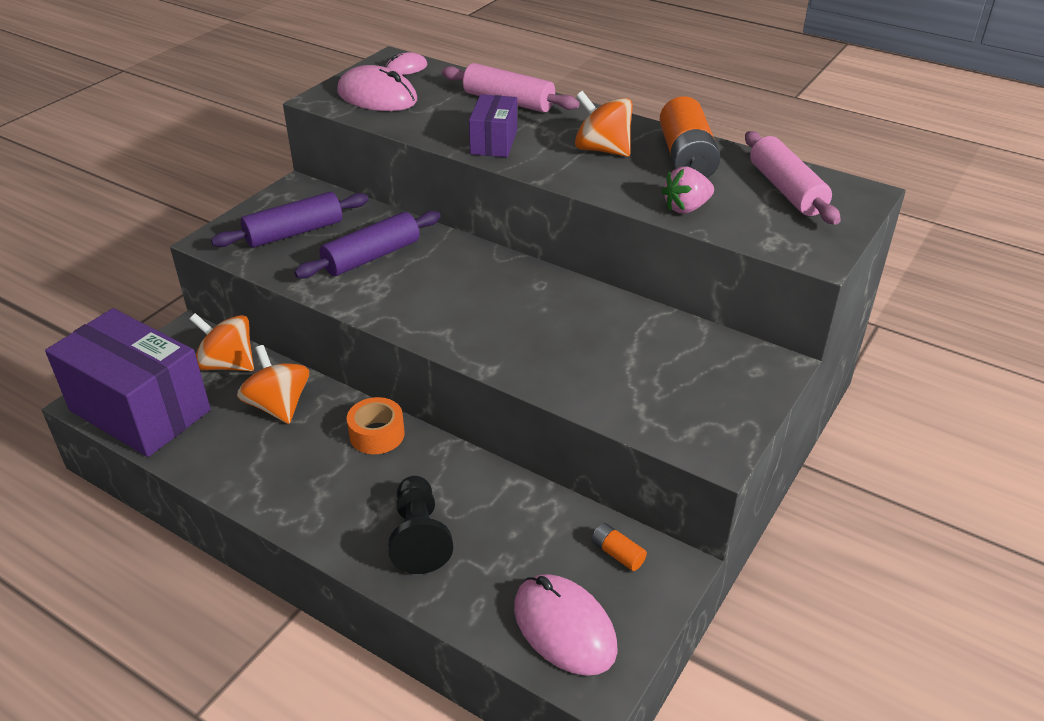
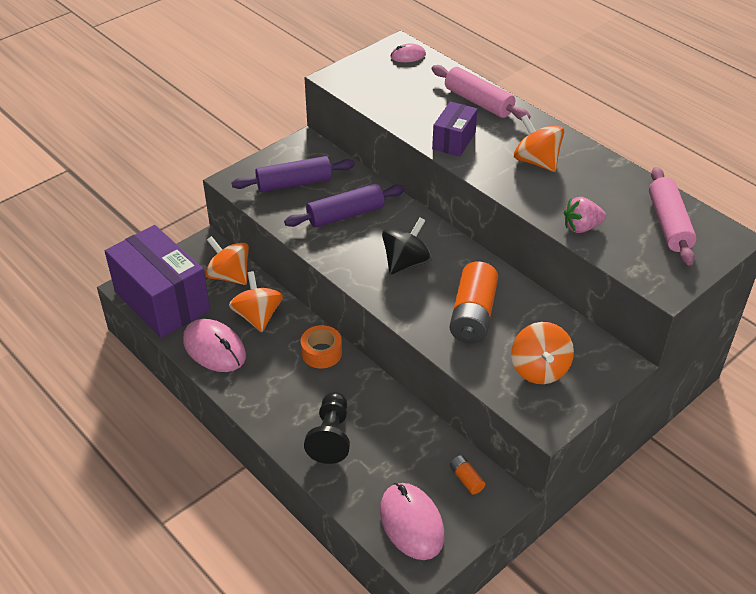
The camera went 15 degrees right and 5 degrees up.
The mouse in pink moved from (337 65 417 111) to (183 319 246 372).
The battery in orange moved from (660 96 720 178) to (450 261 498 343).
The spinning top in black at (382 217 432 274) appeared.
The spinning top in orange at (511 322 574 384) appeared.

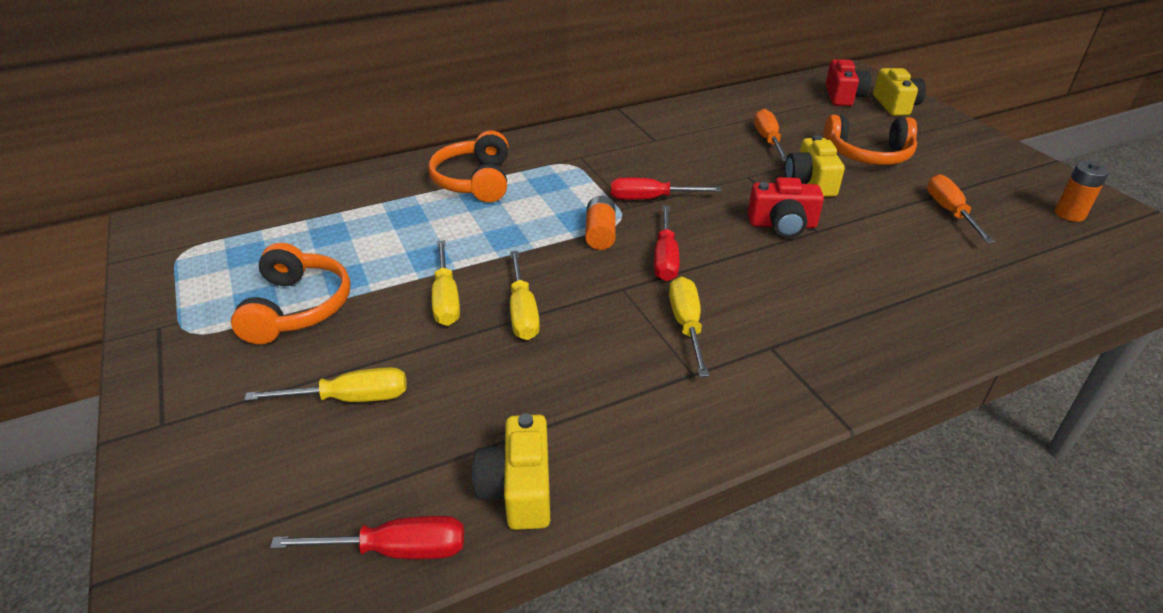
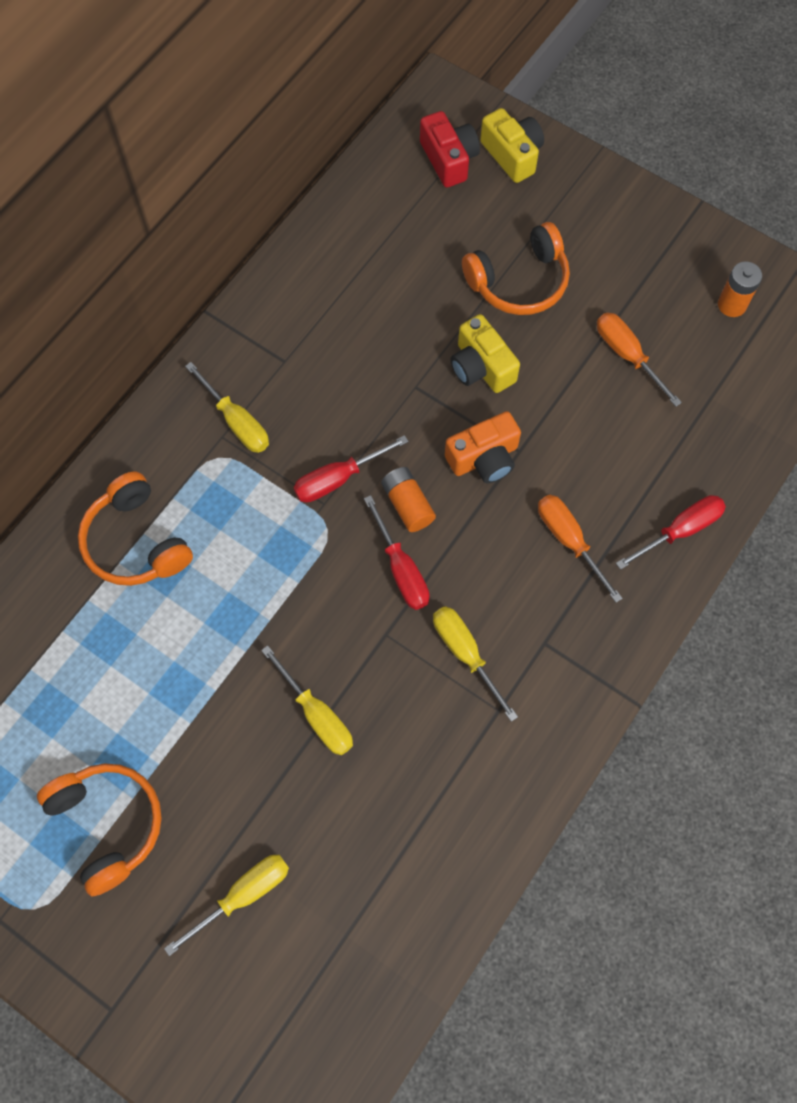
The camera went 30 degrees left and 30 degrees up.
The screwdriver in orange moved from (754 109 787 161) to (538 495 623 603).
The camera in red at (748 177 824 238) became the camera in orange at (445 411 521 483).
The battery in orange moved from (585 196 616 250) to (381 467 436 532).
The screwdriver in yellow moved from (432 240 460 326) to (185 362 269 453).
The camera in yellow at (473 413 550 530) disappeared.
The screwdriver in red moved from (270 516 464 559) to (616 495 726 570).

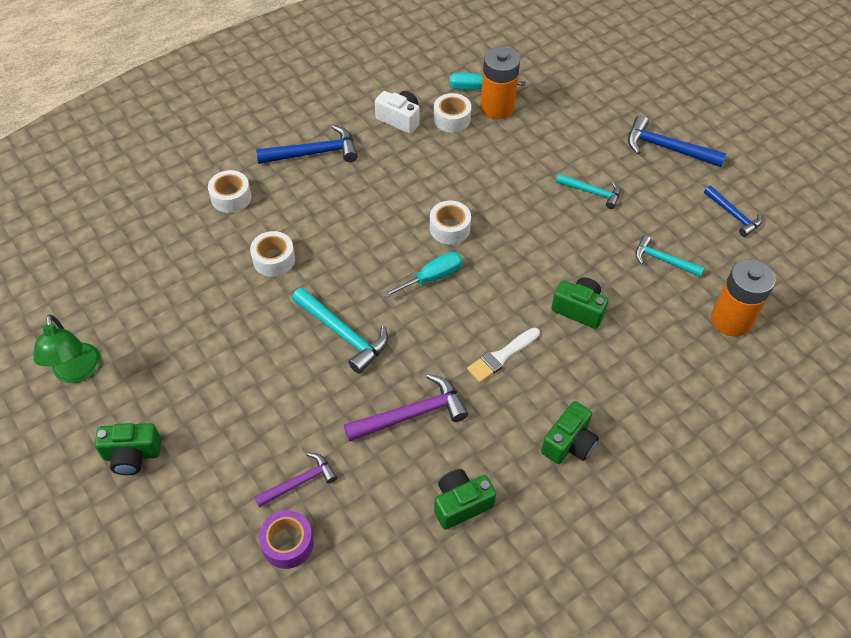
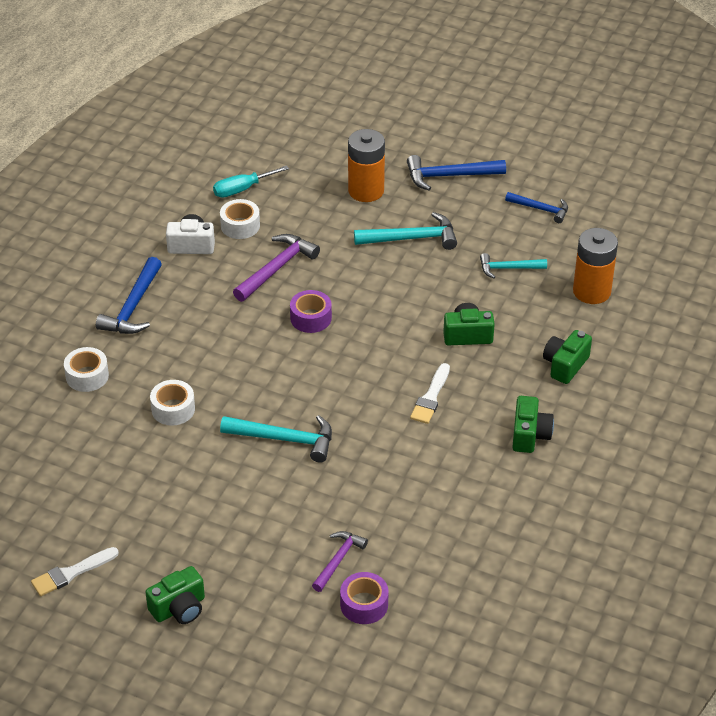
The camera went 30 degrees left and 10 degrees down.
The battery in orange moved from (480 47 520 119) to (348 129 385 202).
The hammer in blue at (256 125 358 164) turned 150 degrees clockwise.
The hammer in turquoise at (556 174 620 209) changed to 1.55 times the size.
The tape in white at (430 201 471 244) became the tape in purple at (290 290 332 333).
The screwdriver in turquoise at (382 252 463 298) disappeared.
The lamp in green at (33 314 101 383) was replaced by the brush in white at (31 547 119 596).
The hammer in purple moved from (344 374 468 442) to (233 234 320 302).
The camera in green moved from (434 469 496 530) to (543 330 592 384).

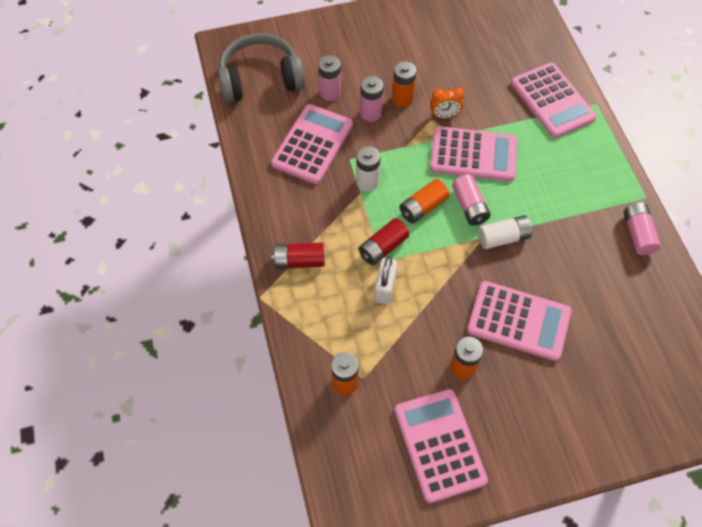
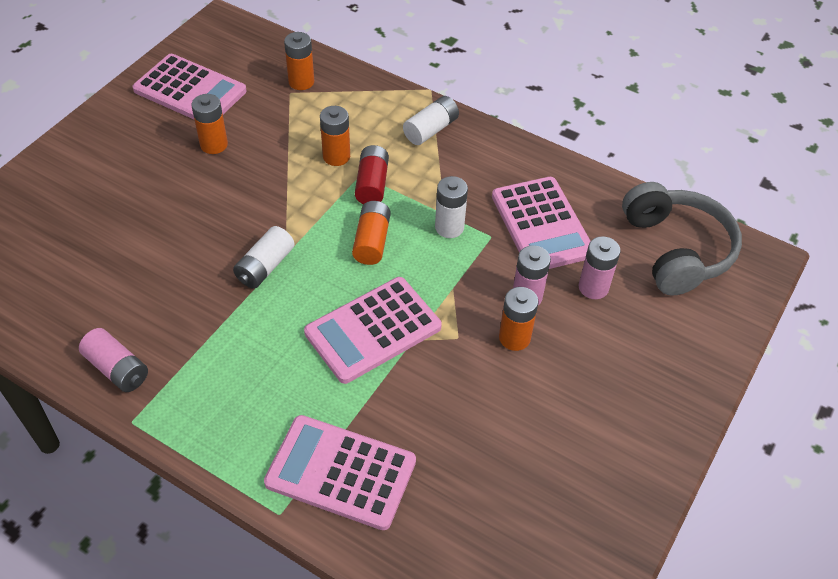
The camera went 135 degrees right and 10 degrees down.
The headphones in grey at (218 33 305 103) turned 45 degrees counterclockwise.
The clock in orange at (430 87 464 119) disappeared.
The battery in pink at (452 174 491 225) disappeared.
The battery in red at (271 242 325 269) became the battery in white at (403 96 459 145).
The padlock in white at (374 256 397 304) was replaced by the battery in orange at (320 106 350 166).
The calculator in pink at (467 281 572 361) disappeared.

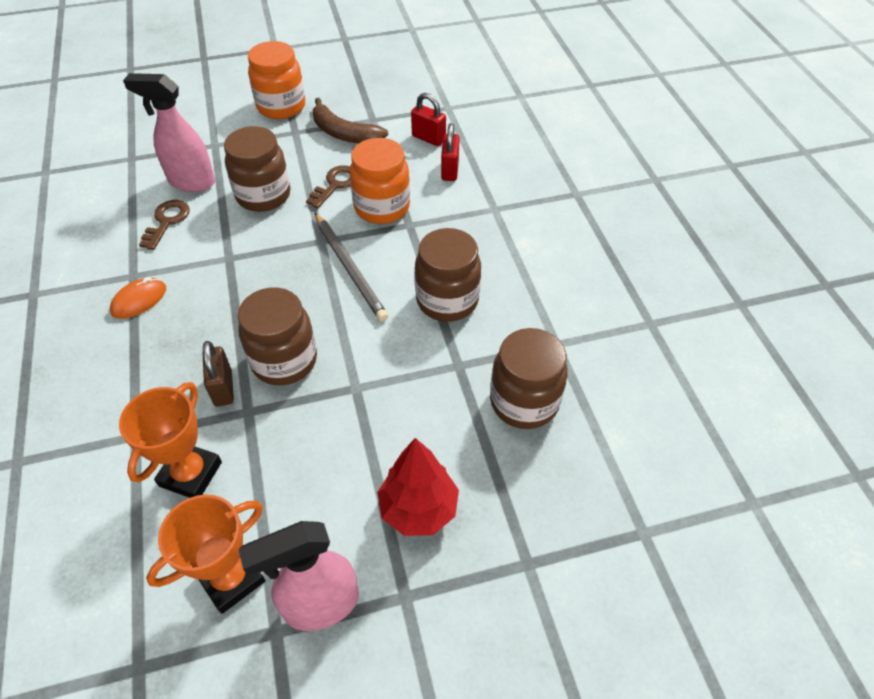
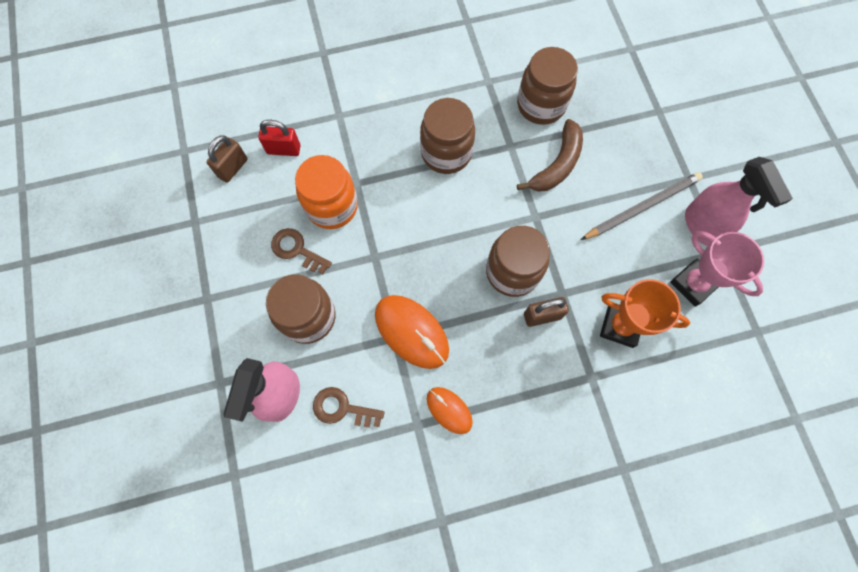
The camera went 90 degrees left and 20 degrees up.
The jar in orange at (248 41 305 119) disappeared.
The padlock in red at (411 93 446 146) became the padlock in brown at (206 135 248 183).
The banana in brown moved from (313 98 388 144) to (517 119 583 192).
The pencil in grey moved from (315 213 388 322) to (581 172 703 240).
The tree in red at (377 438 459 536) disappeared.
The trophy in orange at (146 494 265 614) became the trophy in pink at (670 231 764 307).
The mouse in orange at (375 295 449 369) appeared.

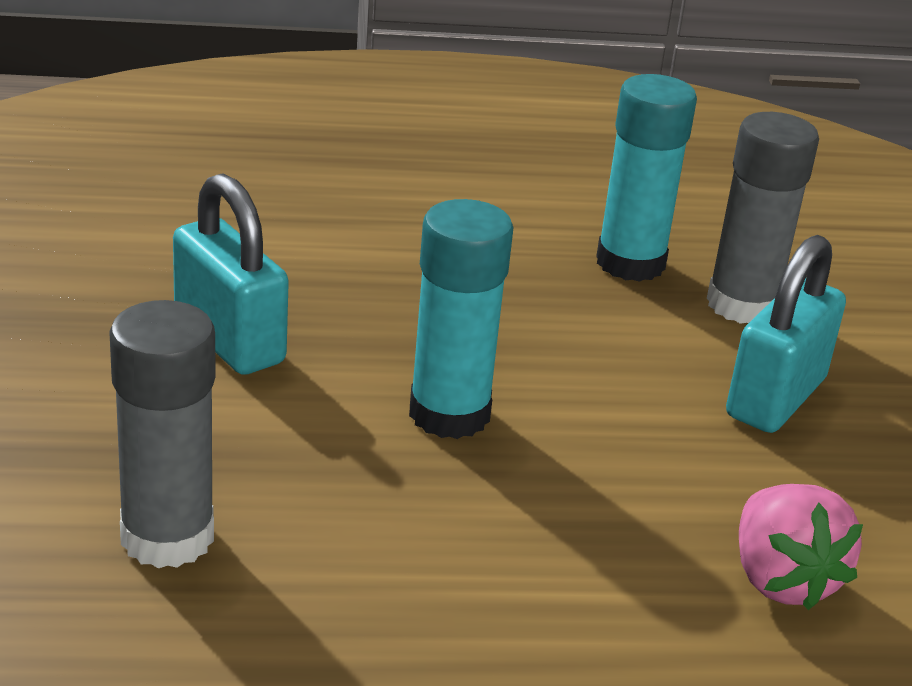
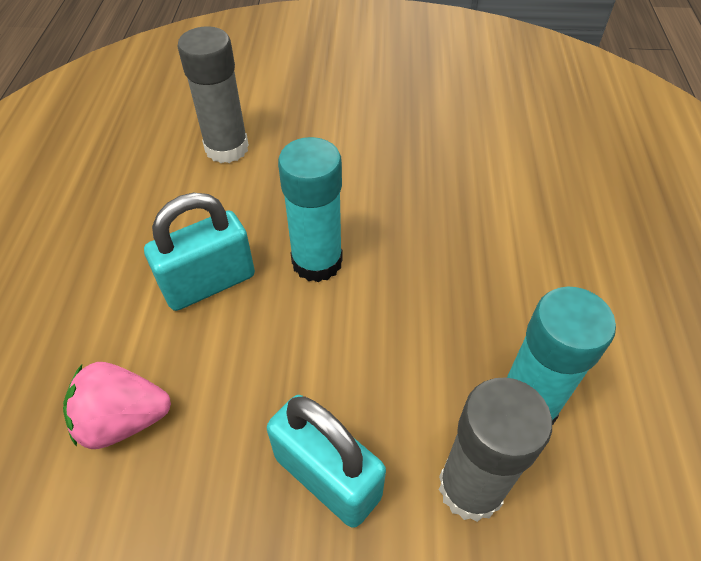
The camera went 100 degrees right and 20 degrees up.
The padlock in turquoise moved from (173 173 289 375) to (144 193 255 311).

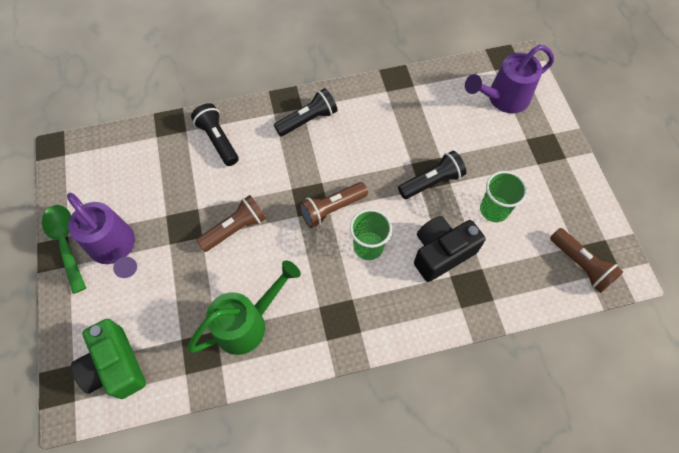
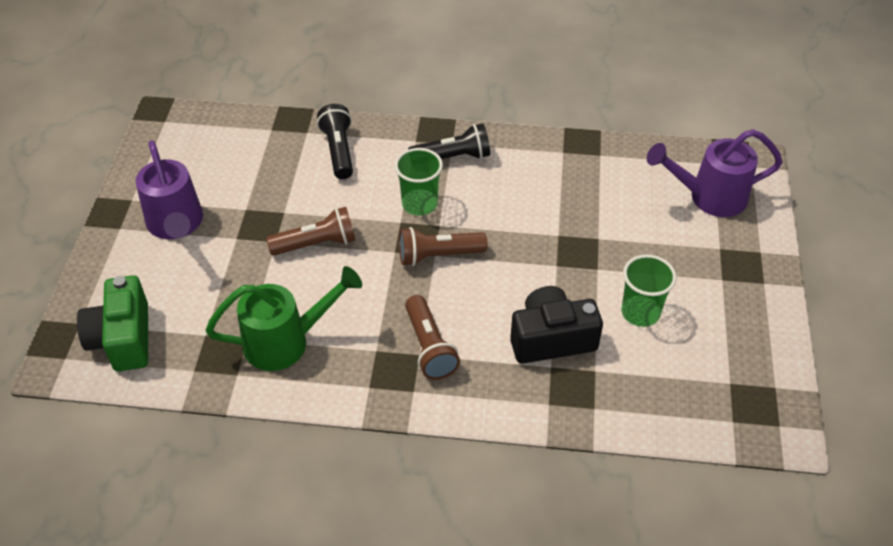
The camera went 20 degrees right and 15 degrees down.
The flashlight in black at (398 151 466 199) disappeared.
The spoon in green at (42 205 86 294) disappeared.
The cup in green moved from (350 209 392 260) to (395 148 443 215).
The flashlight in brown moved from (550 228 623 293) to (405 295 460 380).

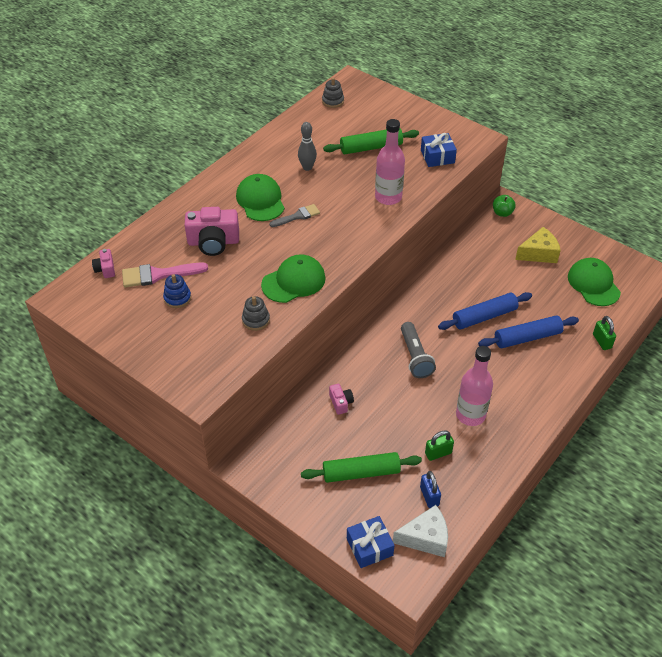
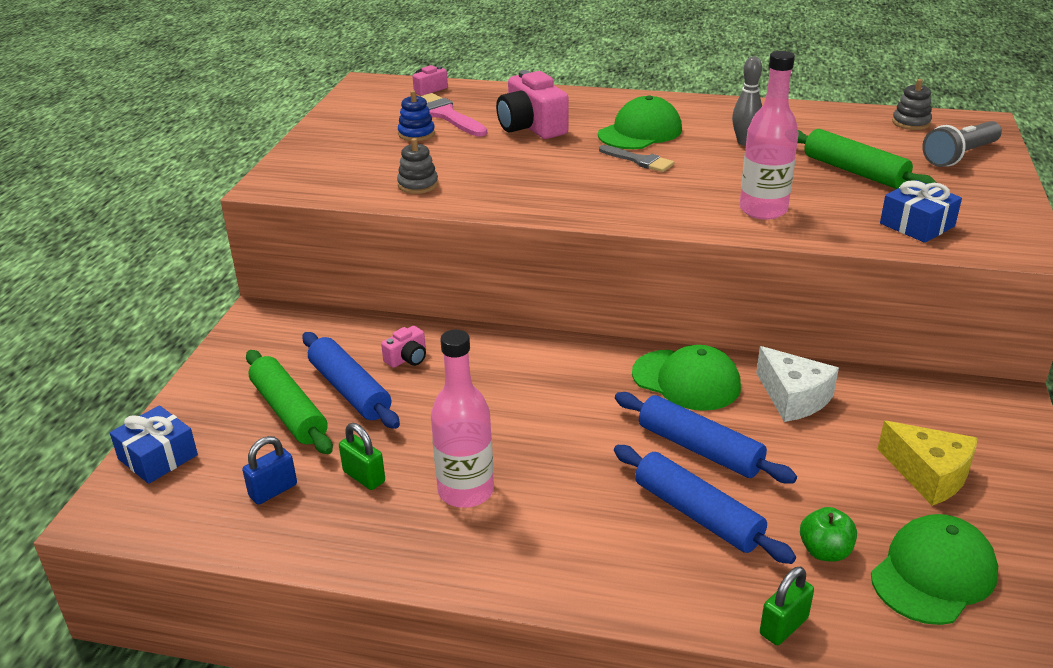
The camera went 65 degrees right and 15 degrees down.
The apple in green moved from (493 195 516 217) to (800 507 857 562).
The cap in green moved from (261 254 325 303) to (632 345 741 411).
The flashlight in grey moved from (401 322 436 378) to (922 121 1002 167).
The cheese in white moved from (393 505 448 557) to (756 346 839 422).
The rolling pin in blue at (302 332 400 429) appeared.

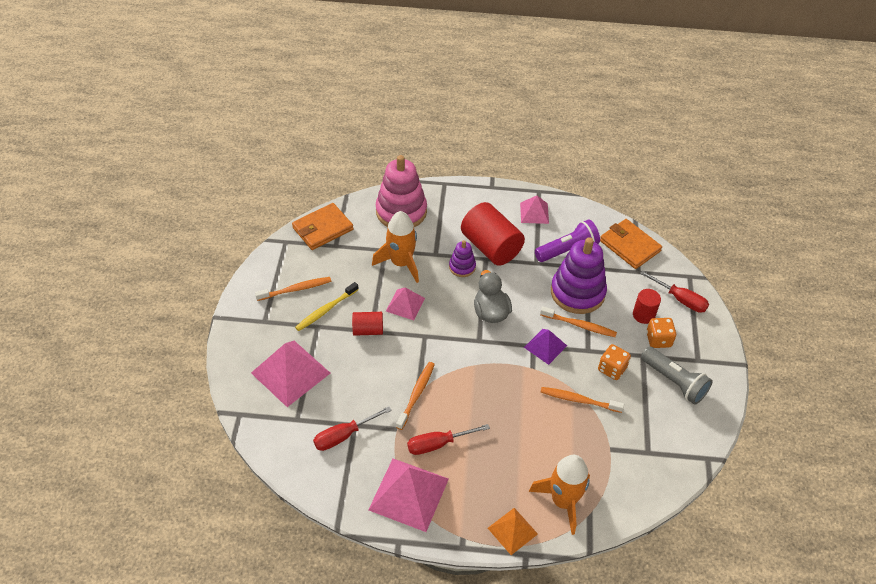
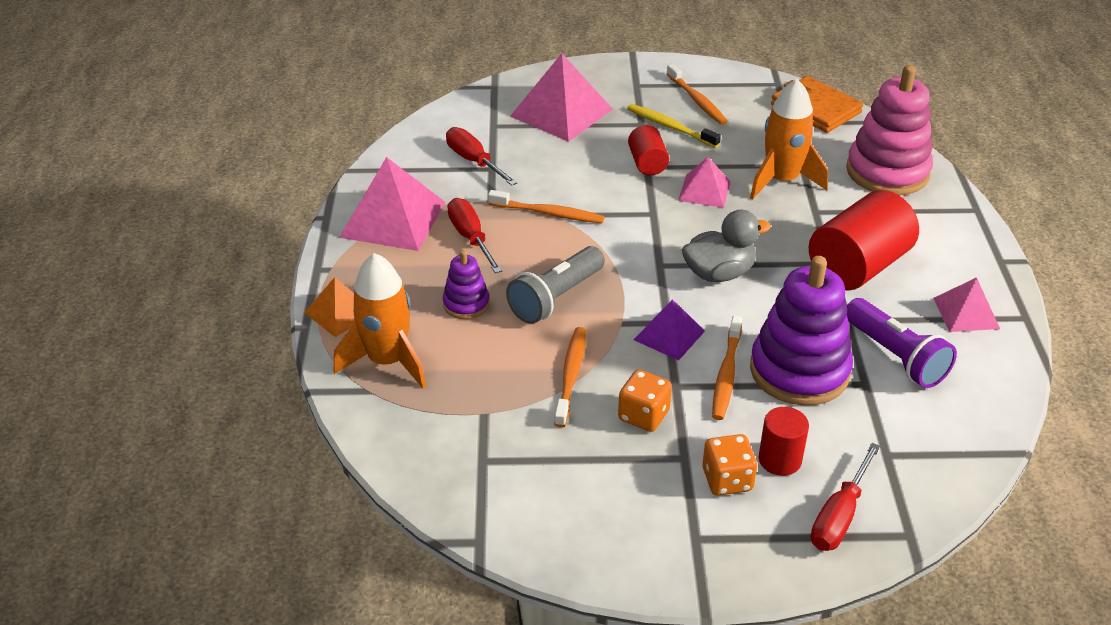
The camera went 85 degrees right and 10 degrees down.
The wallet in orange at (600 219 662 269) disappeared.
The stacking toy in purple moved from (449 240 476 277) to (443 250 490 319).
The flashlight in grey moved from (641 346 713 405) to (506 246 605 324).

